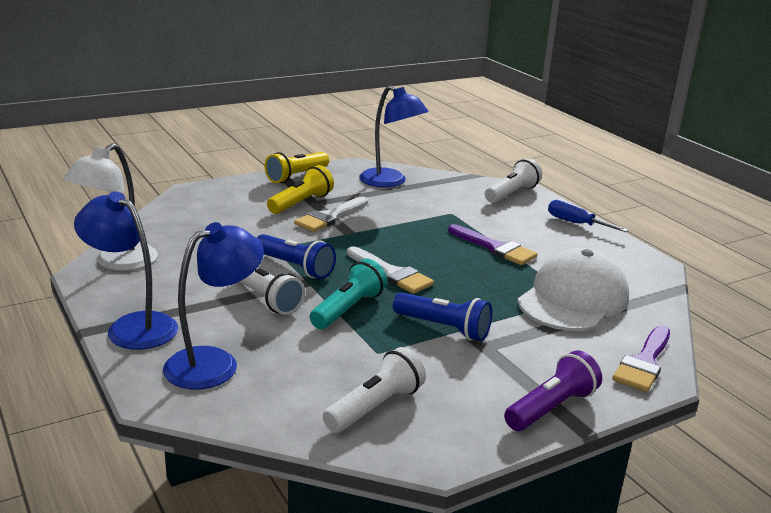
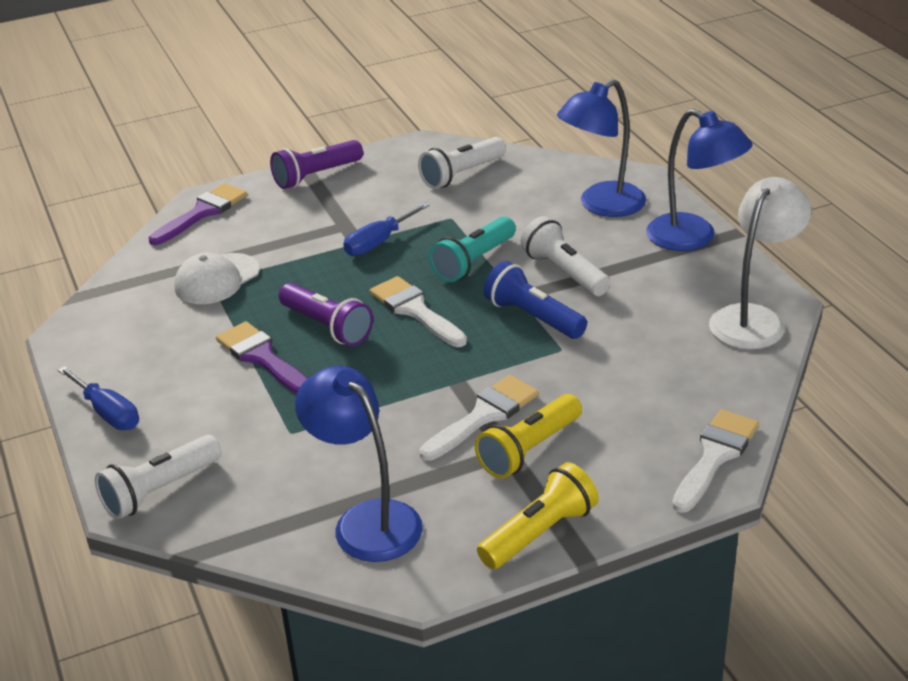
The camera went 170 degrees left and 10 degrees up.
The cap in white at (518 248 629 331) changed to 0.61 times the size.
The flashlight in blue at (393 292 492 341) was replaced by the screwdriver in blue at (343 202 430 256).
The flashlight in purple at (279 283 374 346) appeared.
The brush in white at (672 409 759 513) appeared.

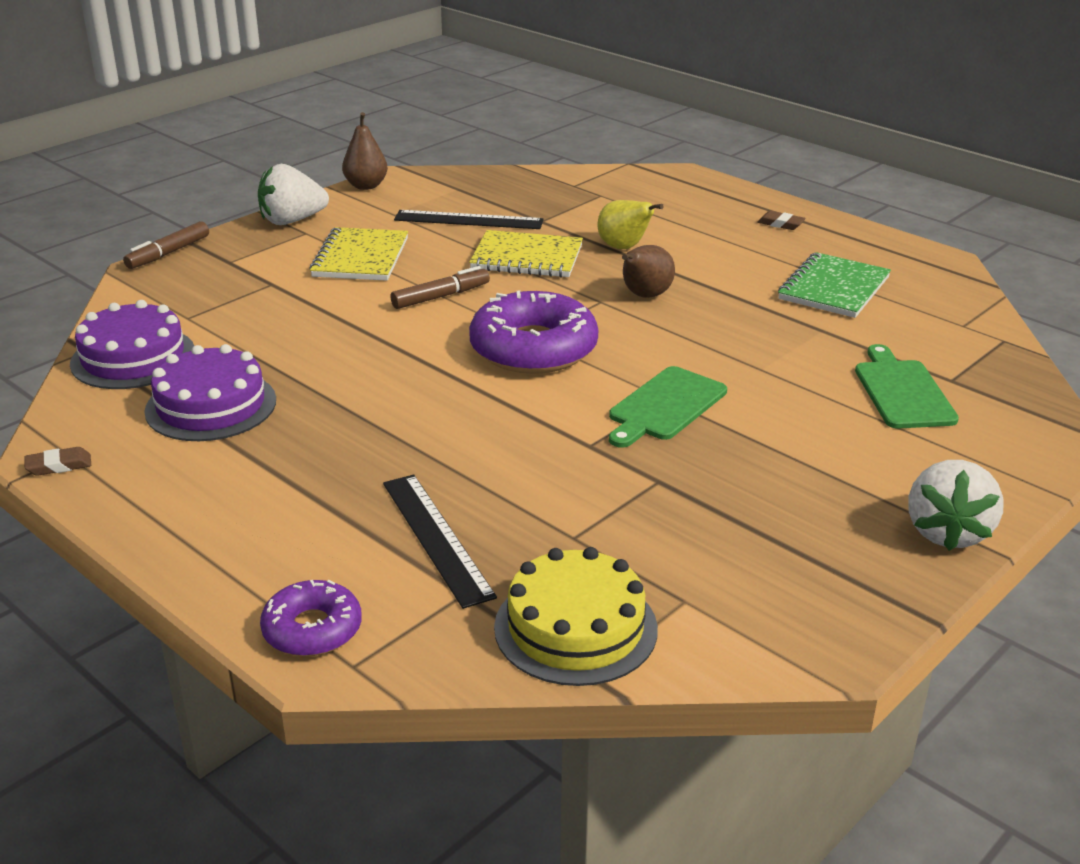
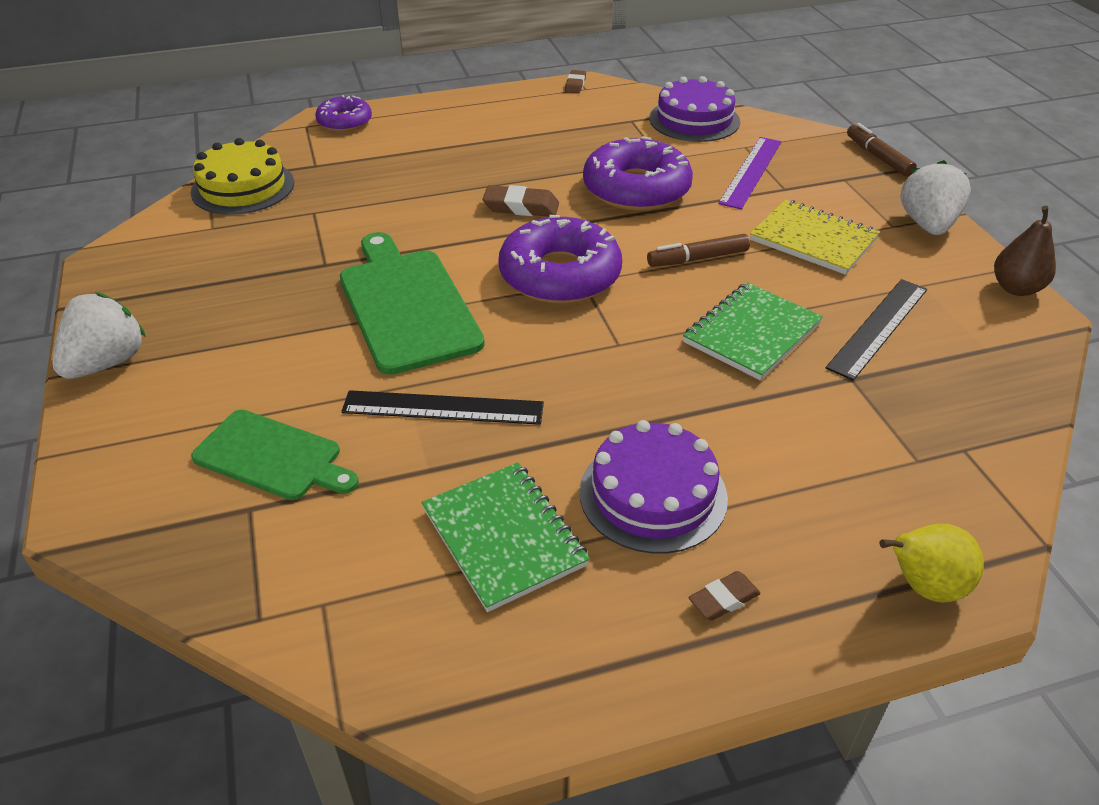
The camera went 120 degrees right and 10 degrees up.
The pear in yellow moved from (597 200 664 249) to (880 524 984 603).
The notebook in yellow at (469 230 583 278) became the notebook in green at (683 282 823 380).
The pear in brown at (622 245 675 298) disappeared.
The marker in brown at (390 266 490 309) turned 75 degrees clockwise.
The cake in purple moved from (144 344 276 441) to (580 420 728 554).
The cutting board in green at (609 366 727 448) changed to 1.57 times the size.
The strawberry in white at (909 460 1004 551) turned 75 degrees clockwise.
The ruler in black moved from (383 475 497 609) to (341 390 544 425).
The donut in purple at (583 136 693 211) appeared.
The ruler in purple at (718 137 782 209) appeared.
The eraser in brown at (483 185 559 217) appeared.

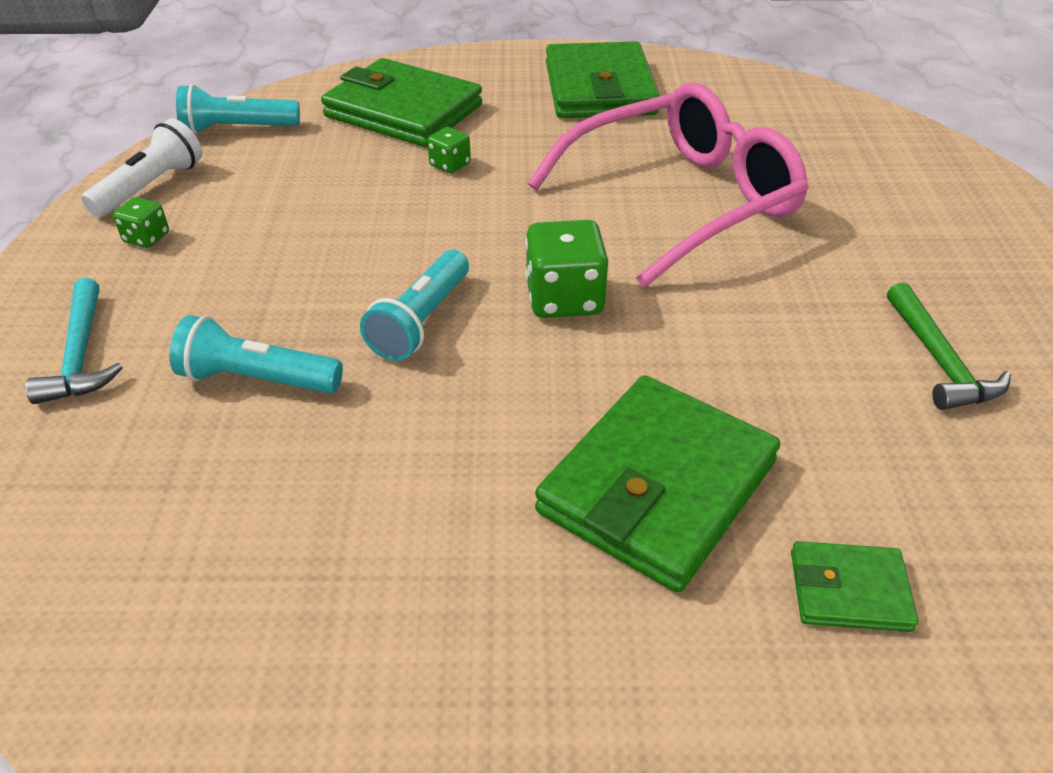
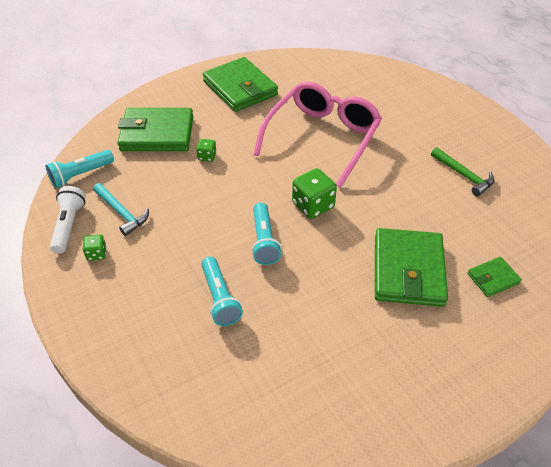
The camera went 30 degrees left and 5 degrees up.
The hammer in turquoise moved from (26 278 123 404) to (93 183 149 236).
The flashlight in turquoise at (169 315 343 393) turned 90 degrees counterclockwise.

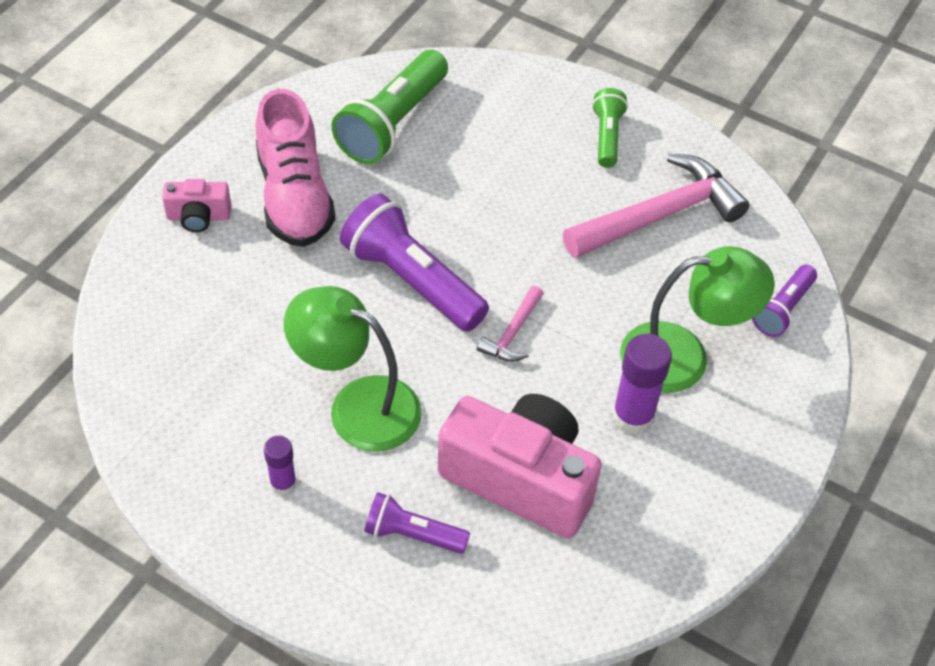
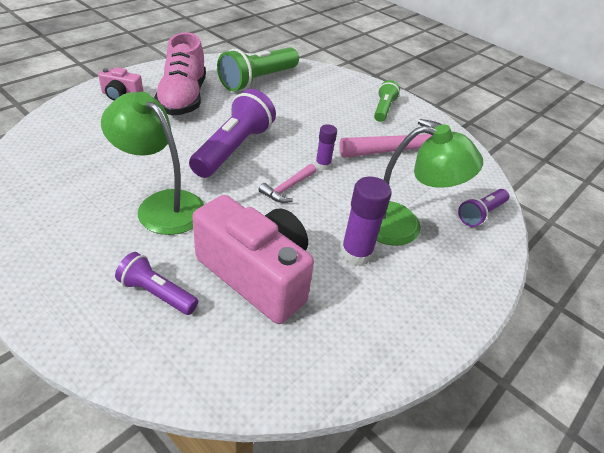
The camera went 10 degrees right and 10 degrees down.
The flashlight in purple at (340 194 489 332) turned 60 degrees clockwise.
The glue stick in purple moved from (264 436 297 495) to (315 124 337 170).

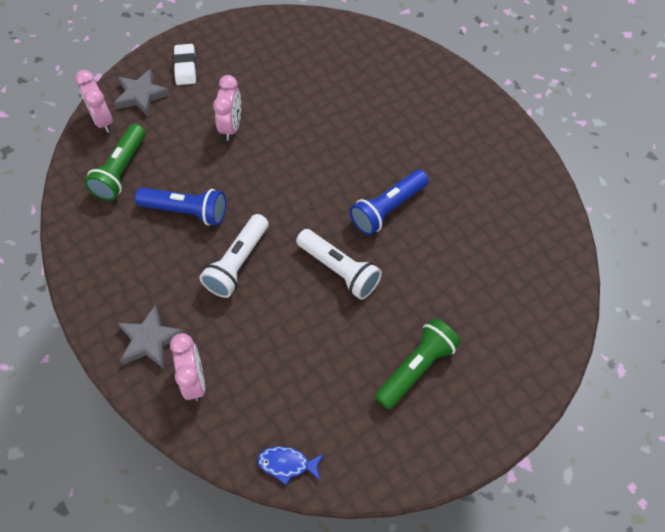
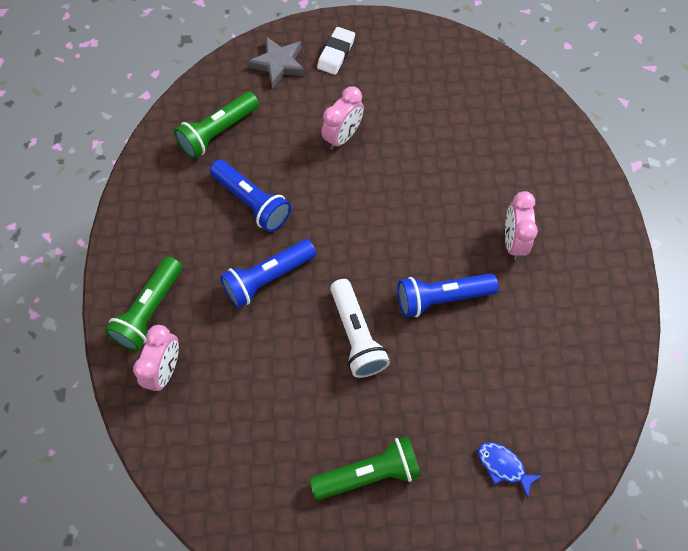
The camera went 30 degrees right and 5 degrees up.
The clock in pink moved from (75 70 113 133) to (505 191 538 260).
The flashlight in white at (199 214 269 298) became the flashlight in blue at (220 239 316 308).
The star in grey at (118 305 184 369) was replaced by the flashlight in green at (105 256 182 351).
The fish in blue moved from (257 446 323 485) to (478 442 542 498).

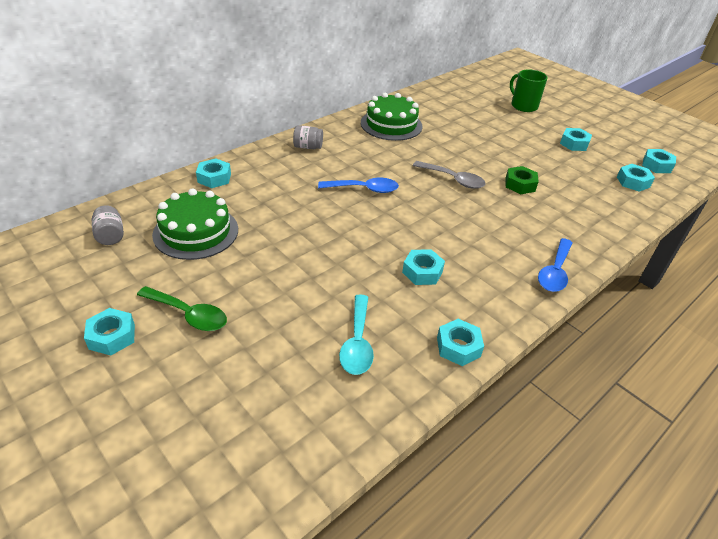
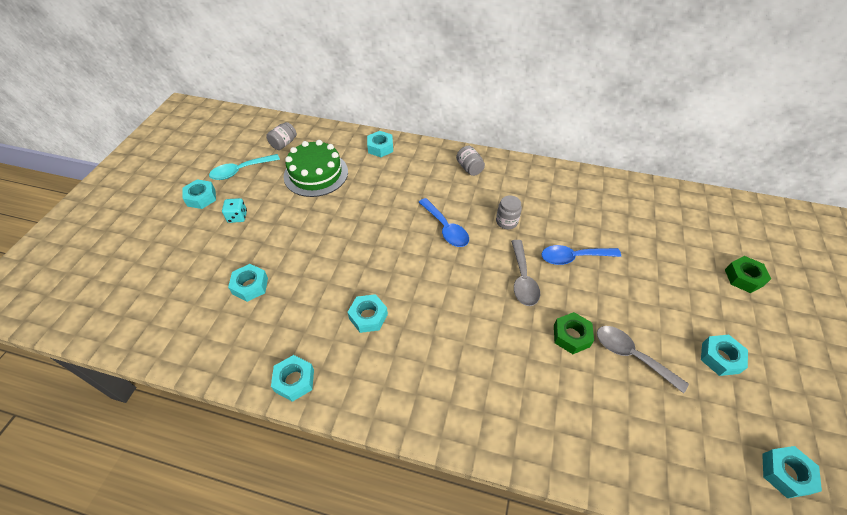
The camera went 60 degrees right and 10 degrees up.
The mug in green at (510 69 547 112) was replaced by the nut in green at (725 256 771 293).
The cake in green at (361 93 423 141) disappeared.
The nut in turquoise moved from (617 164 655 192) to (228 264 268 302).
The spoon in blue moved from (538 238 572 292) to (542 245 621 265).
The spoon in green at (137 286 227 331) was replaced by the dice in turquoise at (222 198 247 223).
The spoon in turquoise moved from (339 295 374 375) to (209 154 280 180).
The jar in grey at (496 195 522 229) appeared.
The spoon in grey at (597 326 689 393) appeared.

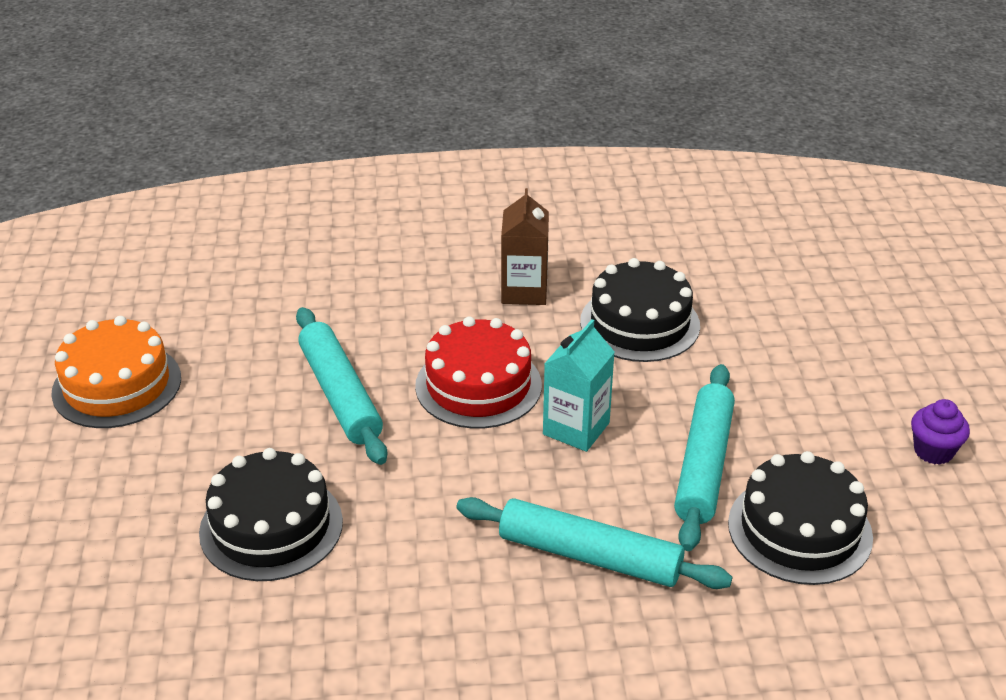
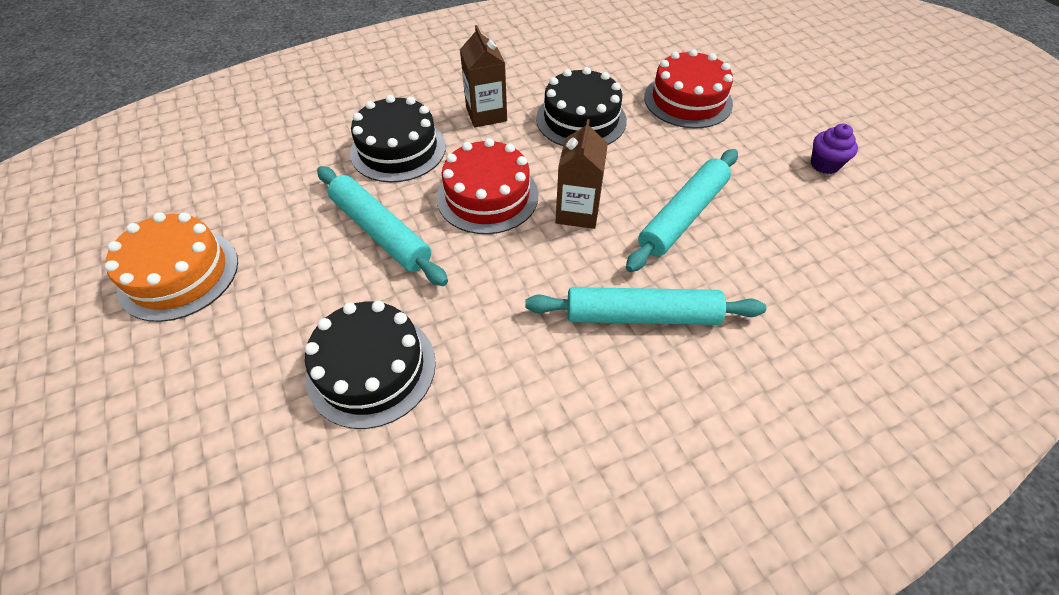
The camera went 20 degrees left and 15 degrees up.
The carton in turquoise at (543 319 615 452) became the carton in brown at (556 119 608 229).
The rolling pin in turquoise at (674 364 735 551) turned 45 degrees clockwise.
The cake in black moved from (728 451 873 585) to (350 95 446 182).
The cake in red at (644 49 733 128) appeared.

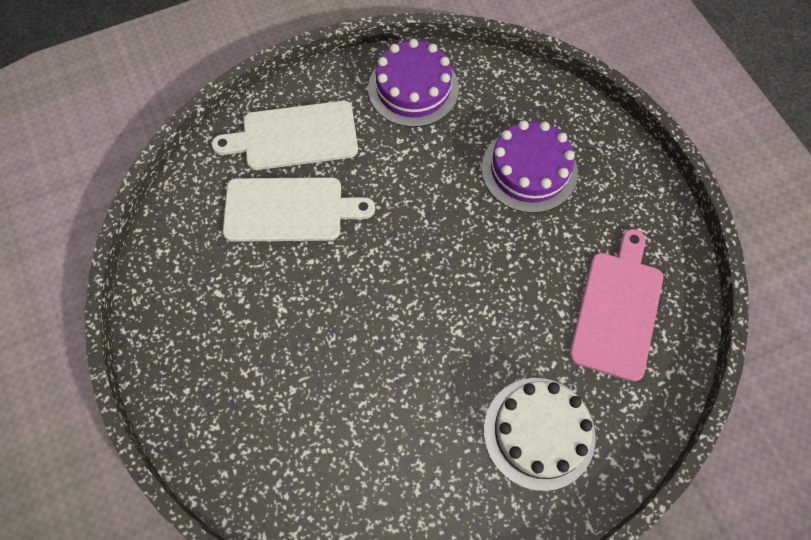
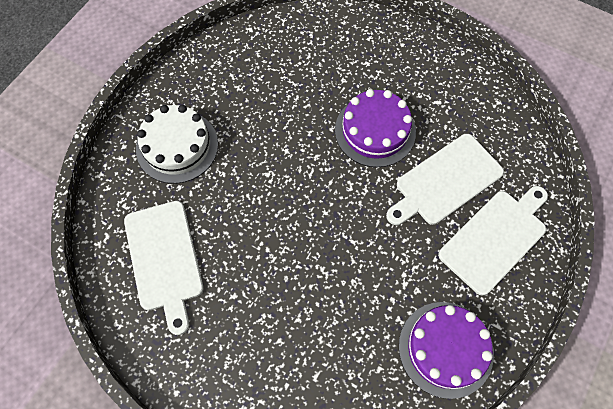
The camera went 145 degrees right and 0 degrees up.
The cake in purple moved from (482 121 578 213) to (335 89 416 167).
The cutting board in pink at (569 229 663 382) became the cutting board in white at (124 201 204 335).

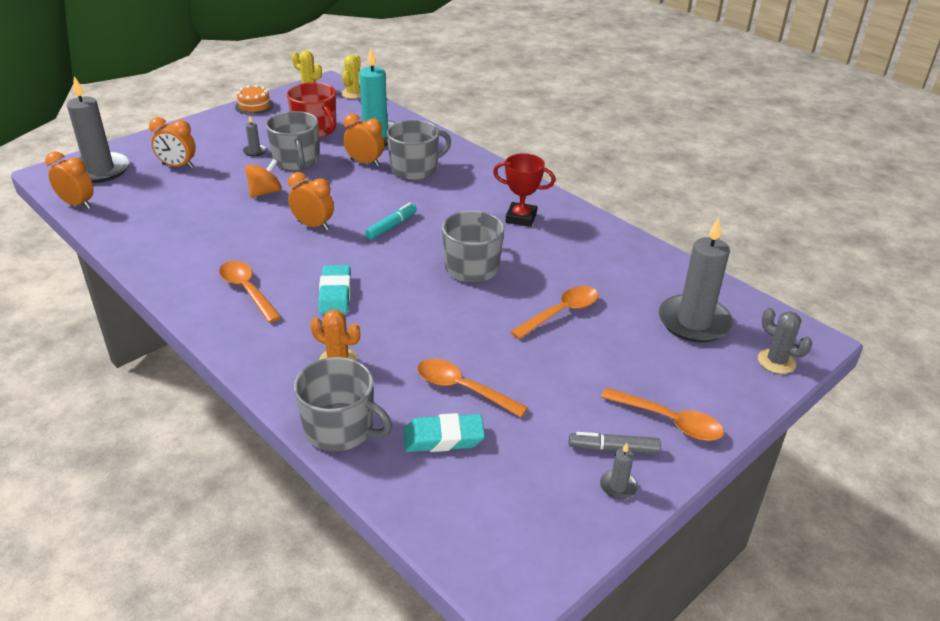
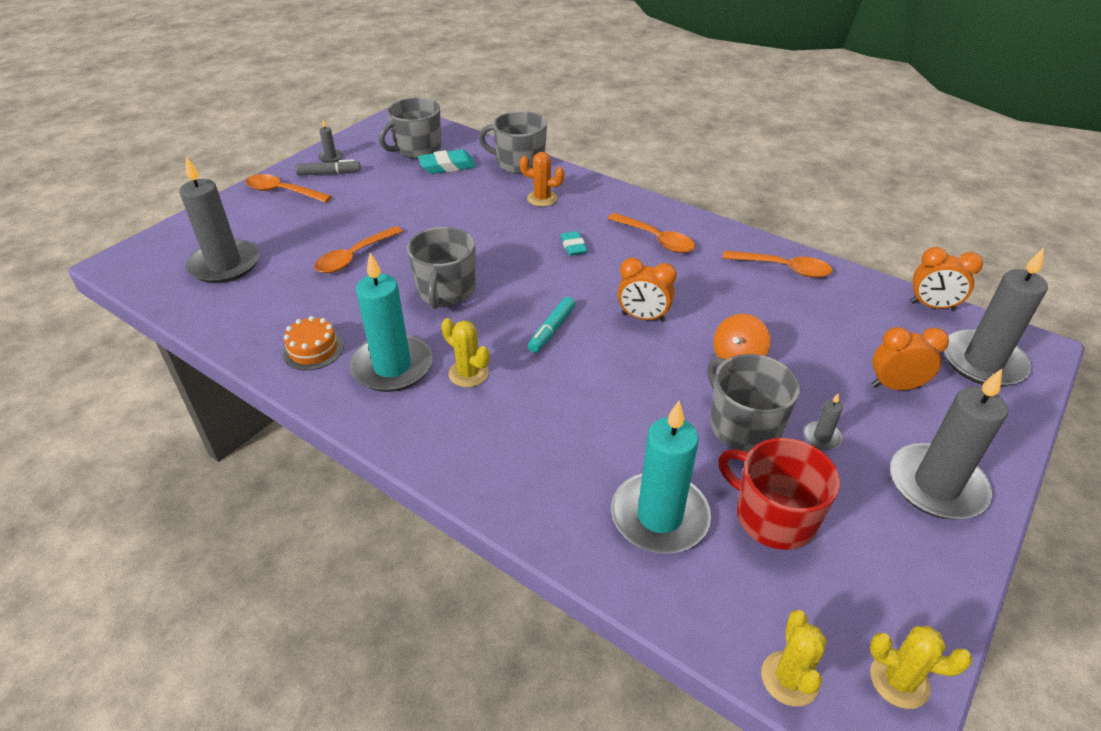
The camera went 170 degrees right and 5 degrees up.
The cake in orange moved from (235 85 274 115) to (283 316 343 370).
The clock in orange at (343 113 384 166) disappeared.
The mug in grey moved from (387 120 451 180) to (379 97 441 158).
The trophy in red at (493 153 555 227) was replaced by the candle in turquoise at (349 253 433 392).
The eraser in turquoise at (318 265 351 315) changed to 0.65 times the size.
The cactus in grey at (758 308 812 374) disappeared.
The spoon in orange moved from (417 359 528 417) to (722 250 833 278).
The cactus in yellow at (441 318 490 387) appeared.
The candle in grey at (890 369 1008 519) appeared.

